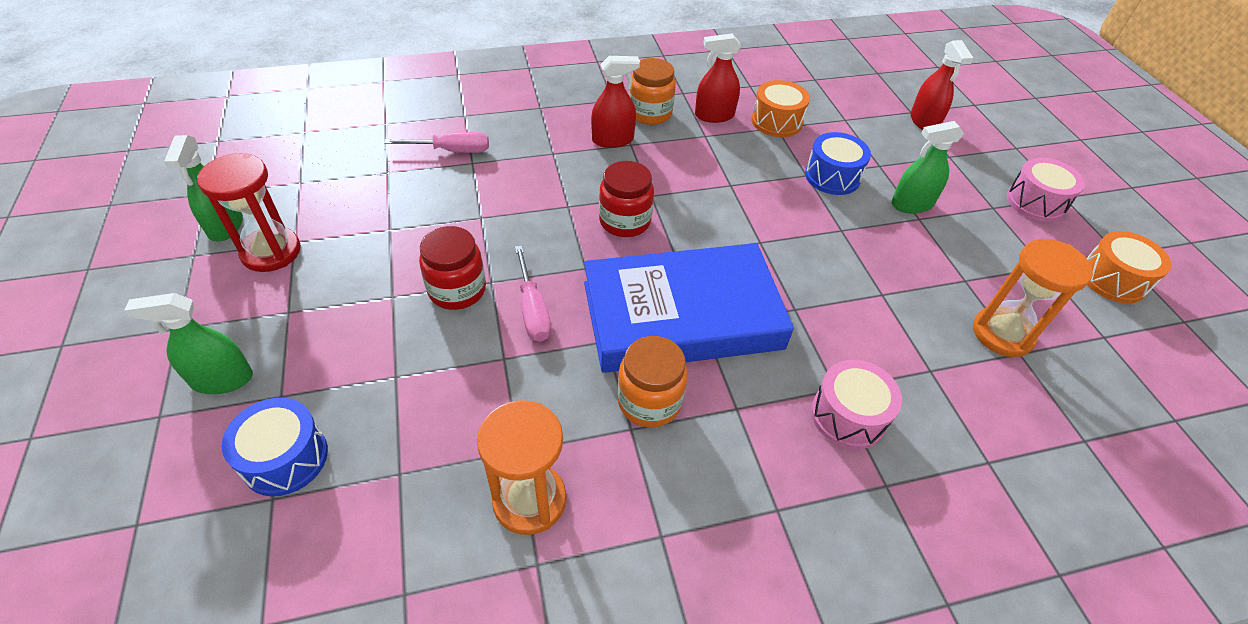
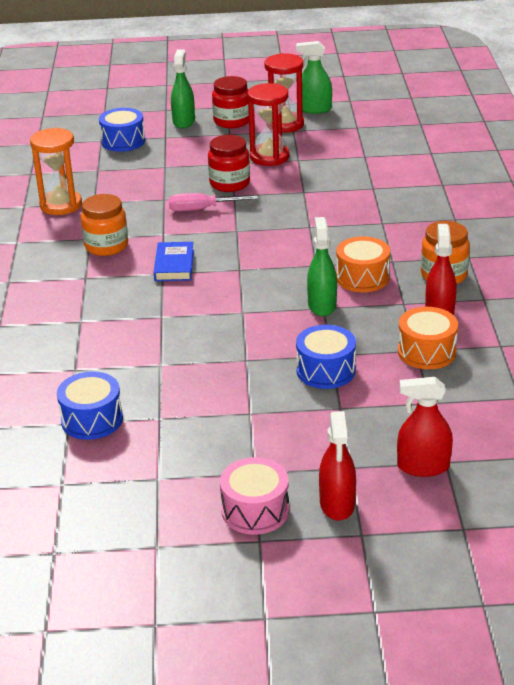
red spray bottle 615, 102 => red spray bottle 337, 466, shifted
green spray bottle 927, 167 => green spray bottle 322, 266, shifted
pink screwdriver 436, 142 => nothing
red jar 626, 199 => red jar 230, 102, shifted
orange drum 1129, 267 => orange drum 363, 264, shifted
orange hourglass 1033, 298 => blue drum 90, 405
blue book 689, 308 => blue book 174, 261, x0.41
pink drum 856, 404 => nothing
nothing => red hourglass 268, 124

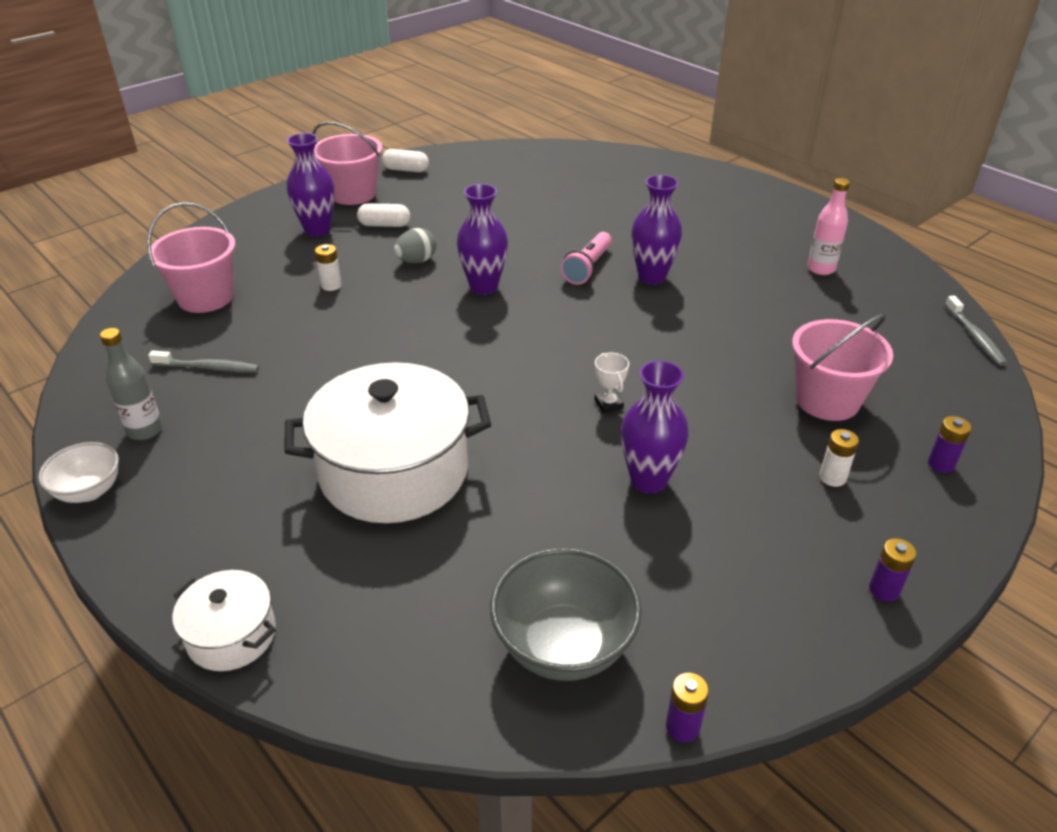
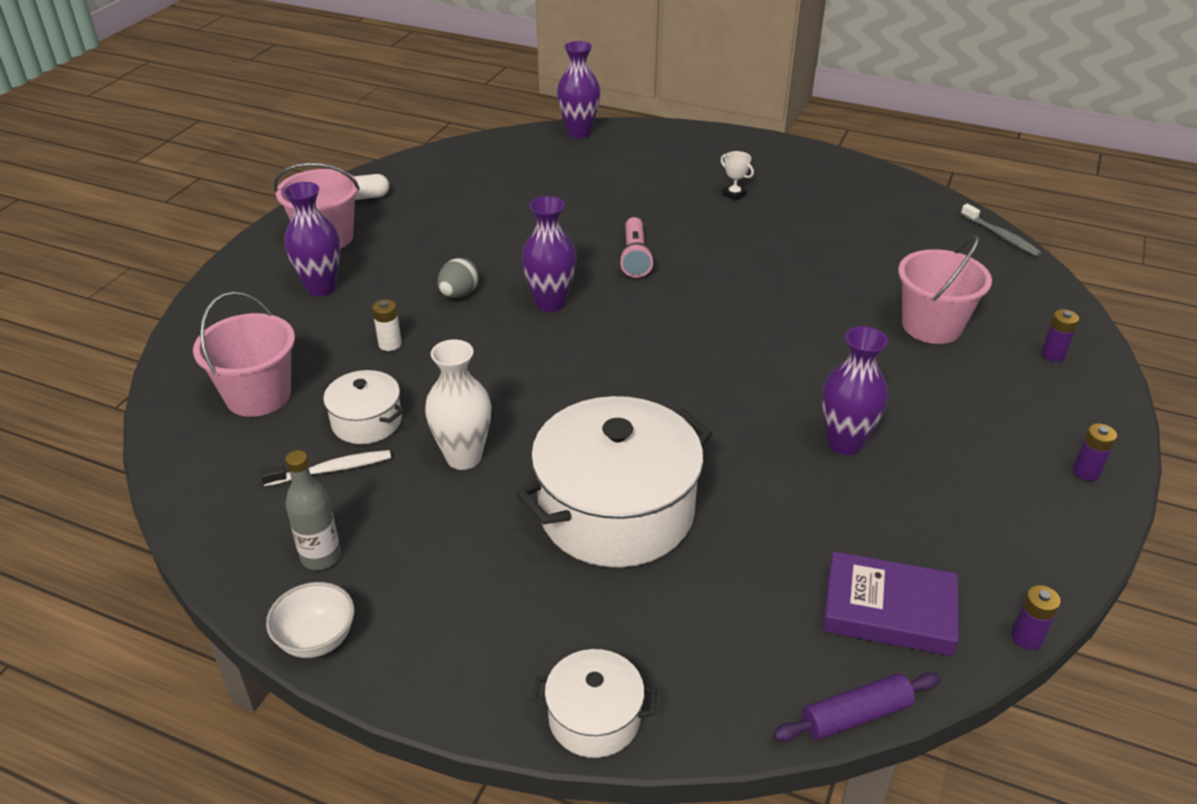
purple vase 656, 230 => purple vase 578, 89, shifted
pink bottle 828, 226 => nothing
white capsule 383, 215 => nothing
grey toothbrush 203, 361 => white toothbrush 325, 468
white trophy 612, 383 => white trophy 737, 176, shifted
white battery 839, 458 => nothing
grey bowl 566, 614 => purple book 891, 603
nothing => white vase 458, 404
nothing => white pot 363, 407
nothing => purple rolling pin 857, 707

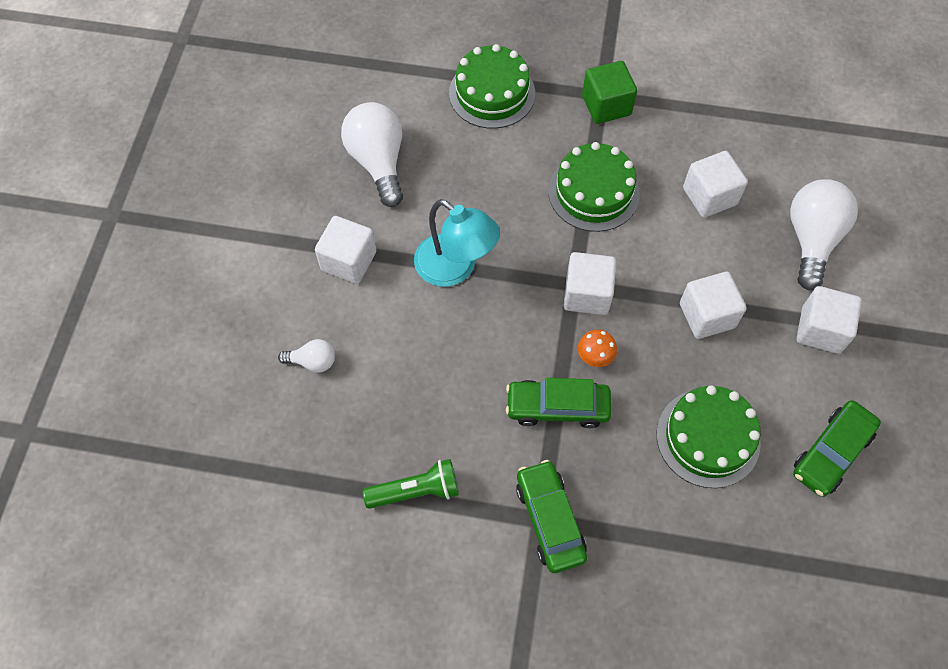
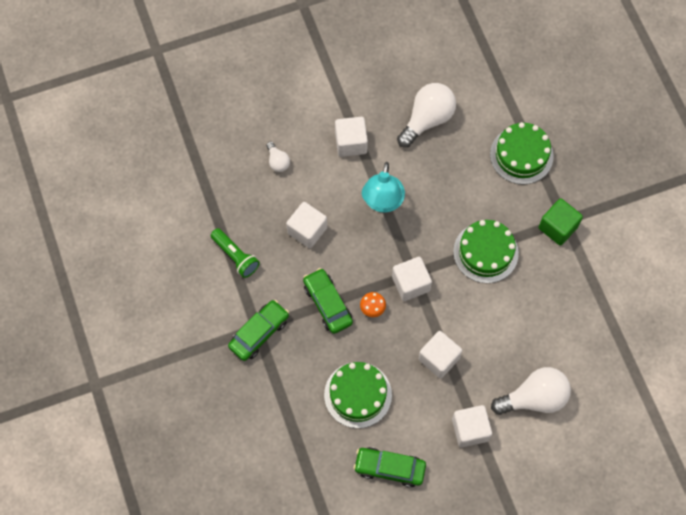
white cube 715, 184 => white cube 306, 225, shifted

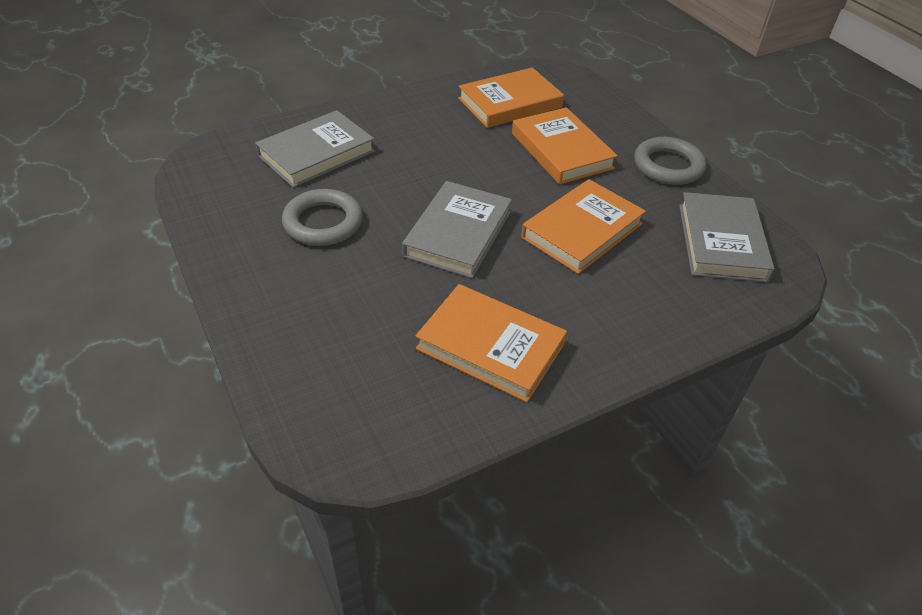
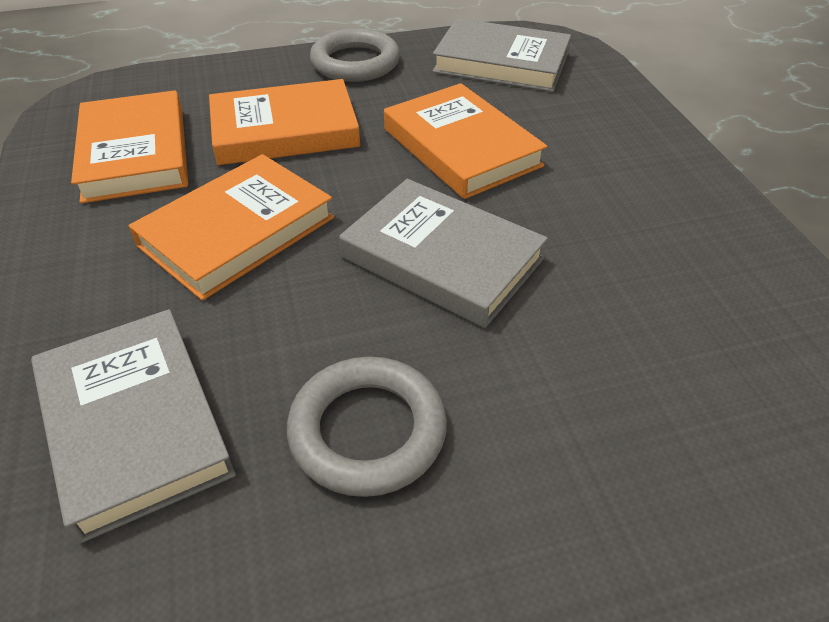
orange book 491, 343 => orange book 231, 227, shifted

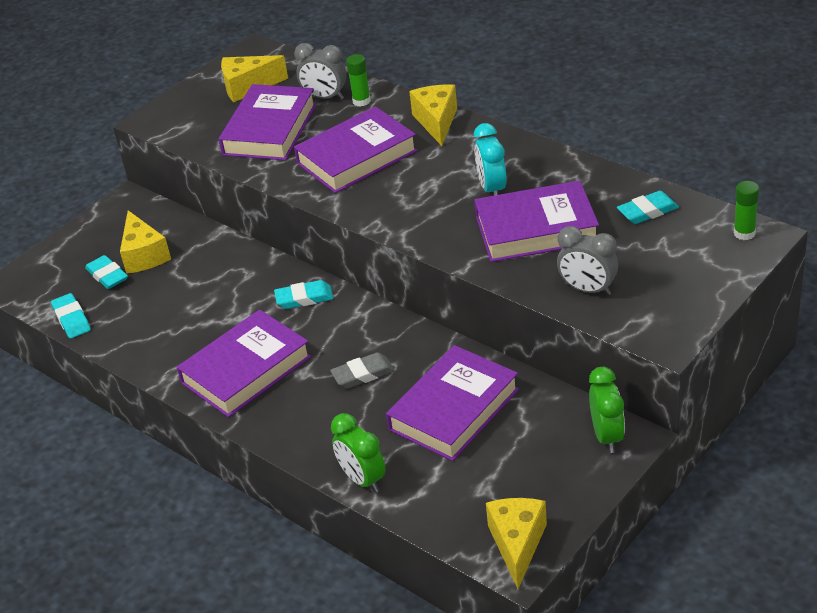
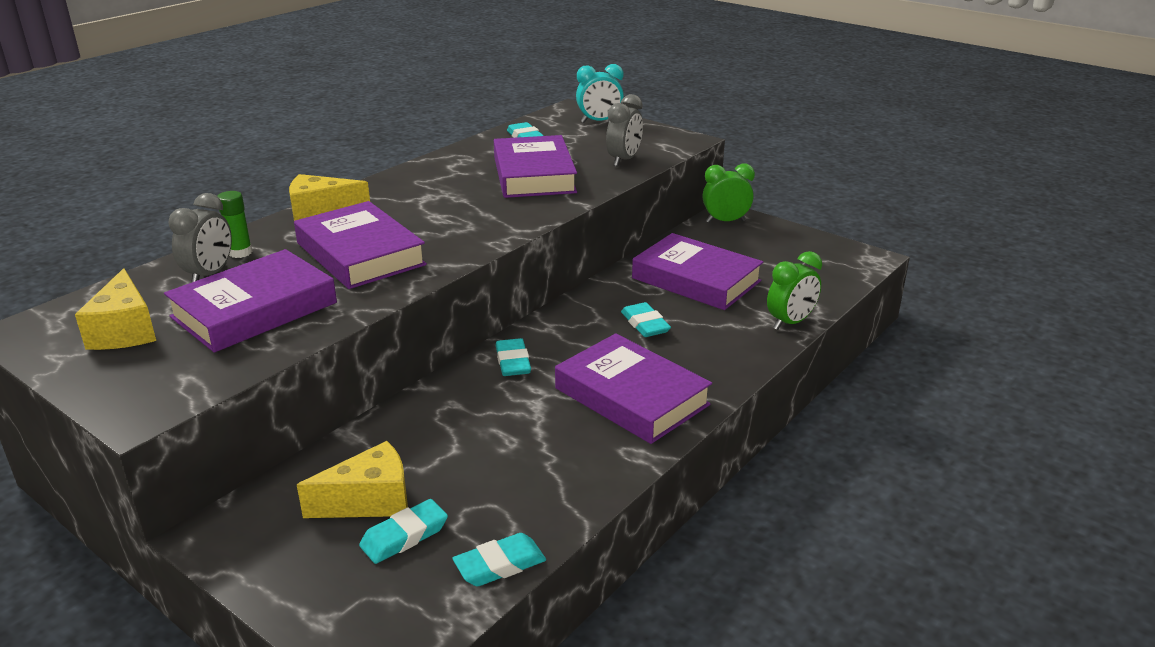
purple book 267, 122 => purple book 250, 301, 60 degrees counterclockwise
turquoise clock 490, 159 => turquoise clock 600, 93, shifted
green glue stick 746, 210 => nothing
grey eraser 362, 370 => turquoise eraser 646, 319
yellow cheese 516, 543 => nothing

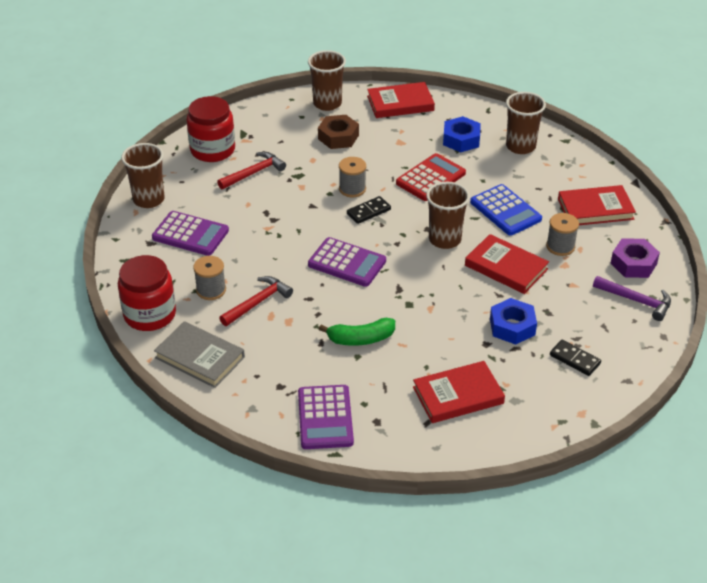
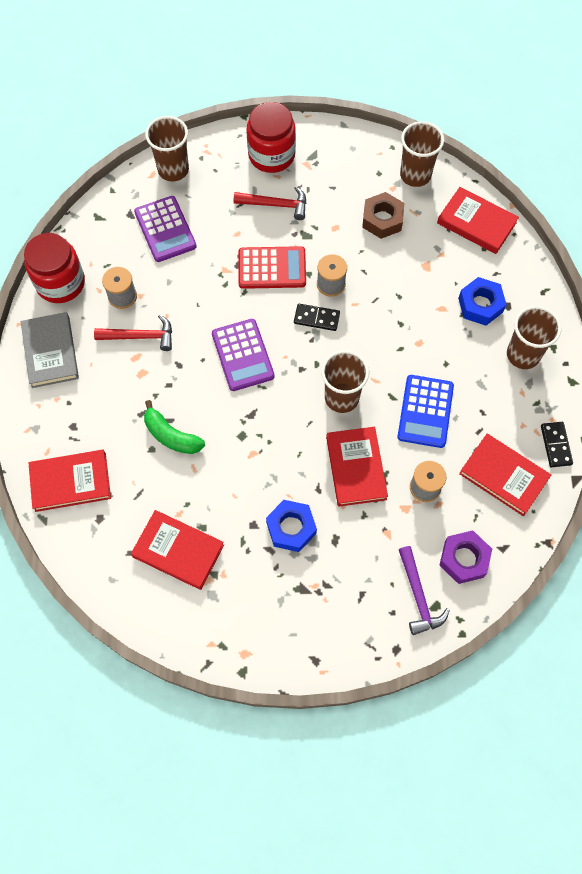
red calculator 431, 177 => red calculator 272, 267, shifted
black domino 575, 358 => black domino 557, 444, shifted
purple calculator 326, 417 => red book 70, 481

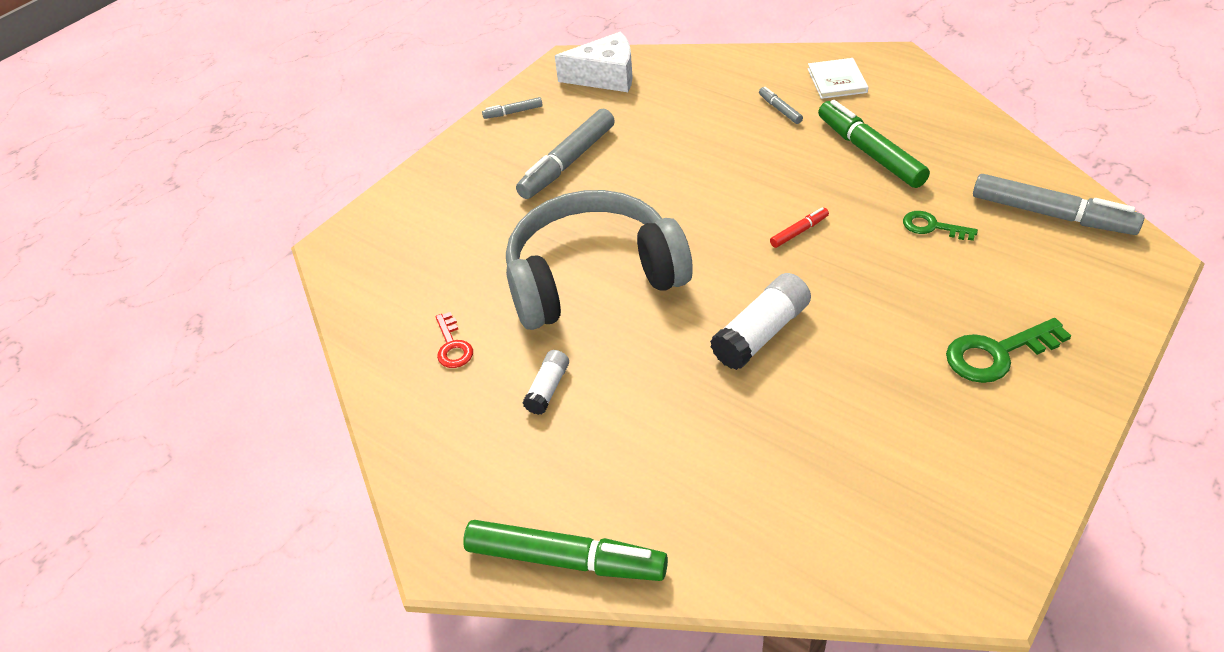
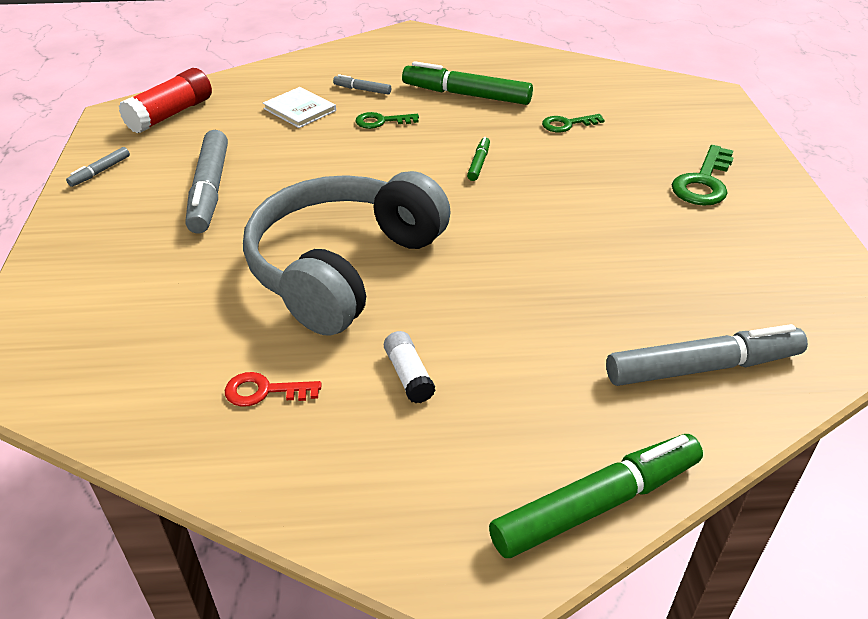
white cheese 594, 62 => red glue stick 165, 100
white book 838, 78 => white book 299, 107, shifted
grey marker 1058, 204 => grey marker 707, 355, shifted
red marker 799, 227 => green marker 478, 159
white glue stick 760, 321 => nothing
red key 454, 340 => red key 273, 389, 150 degrees clockwise
nothing => green key 387, 120

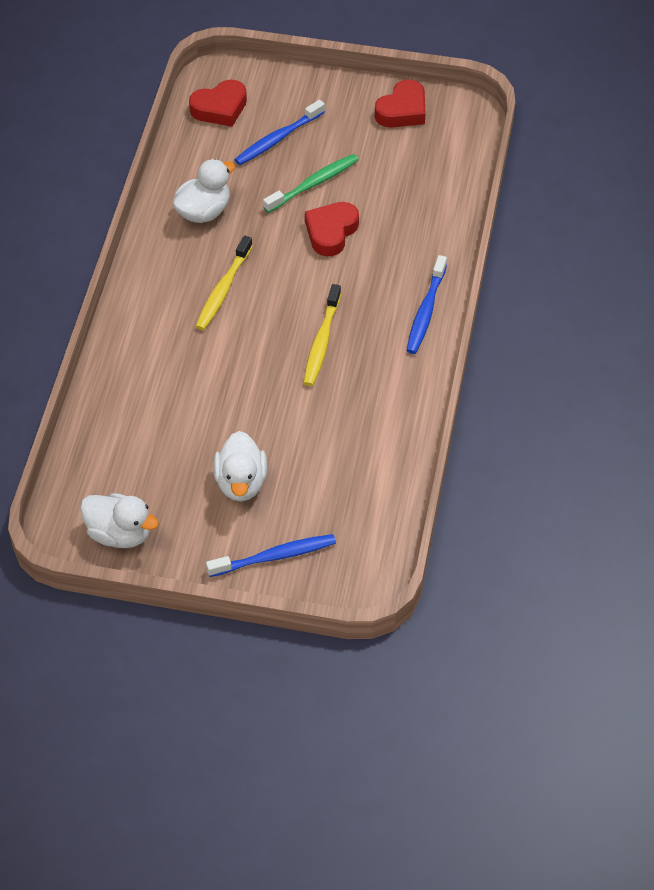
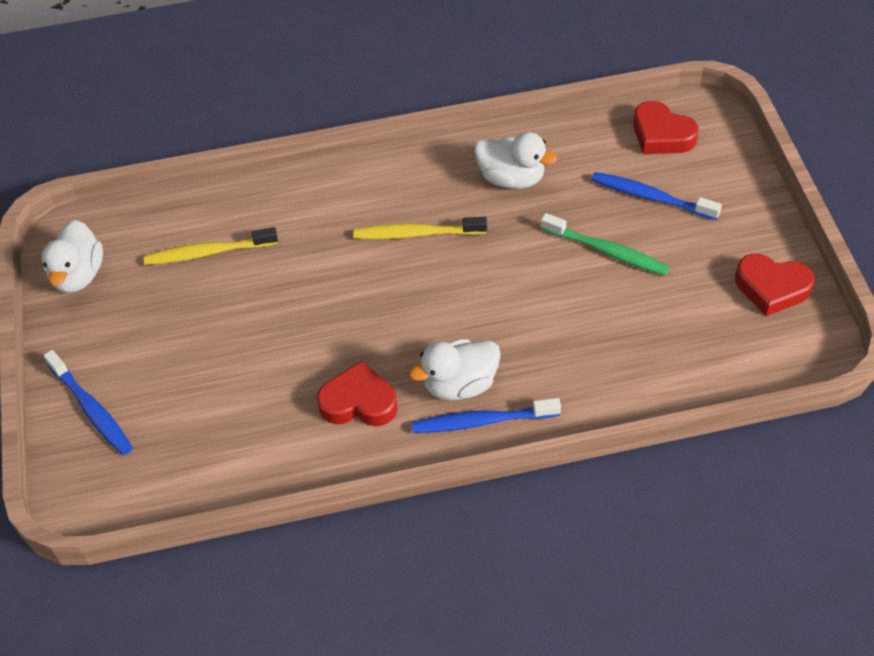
red heart 332, 229 => red heart 357, 393, shifted
yellow toothbrush 322, 335 => yellow toothbrush 211, 246, shifted
white duck 240, 466 => white duck 455, 370, shifted

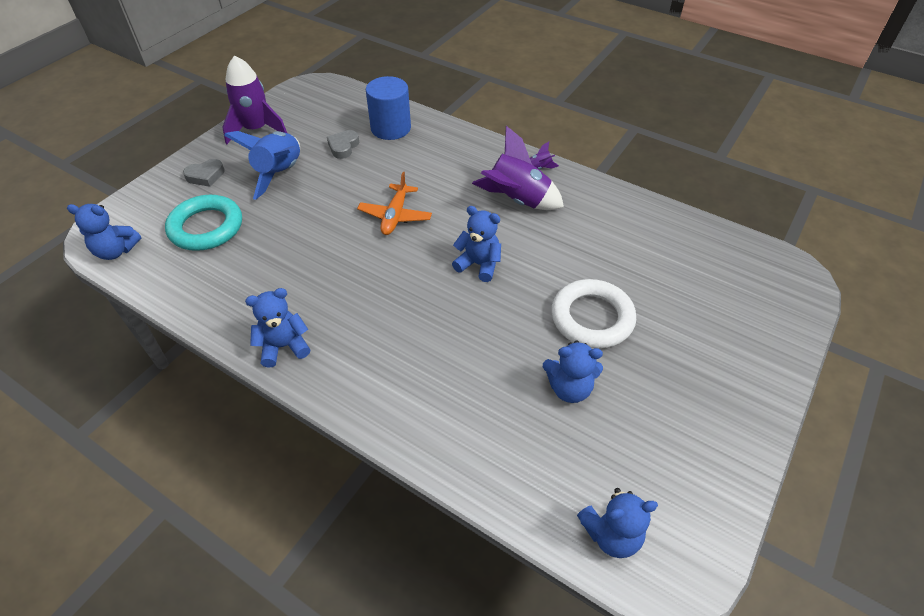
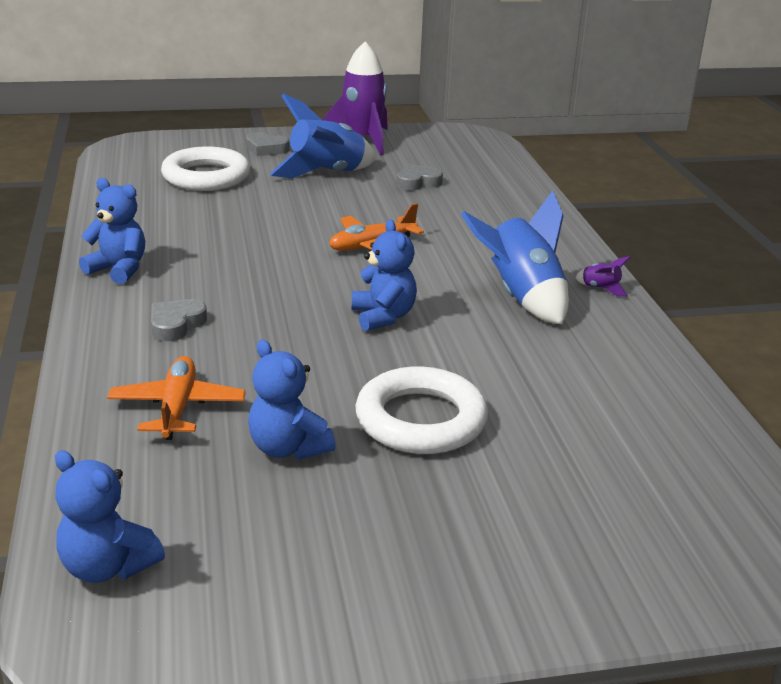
blue cylinder 388, 108 => nothing
purple rocket 518, 168 => blue rocket 515, 257
turquoise ring 203, 223 => white ring 205, 169
blue teddy bear 104, 232 => nothing
nothing => grey heart 179, 320
nothing => orange plane 176, 398

